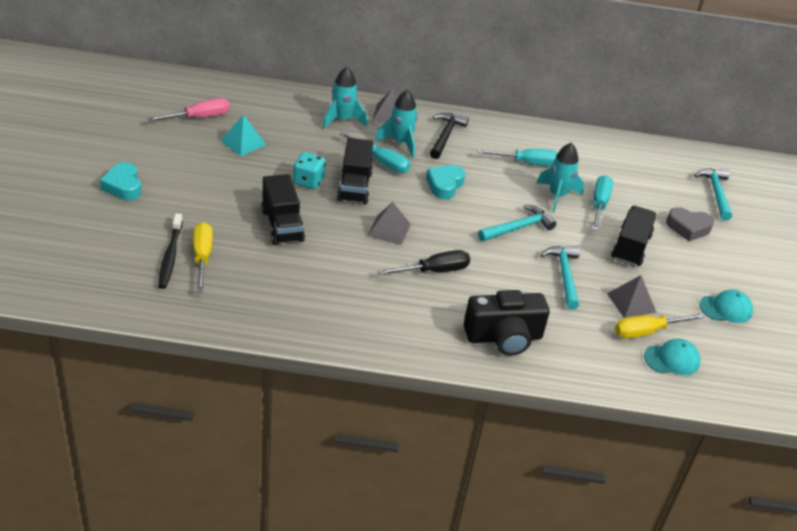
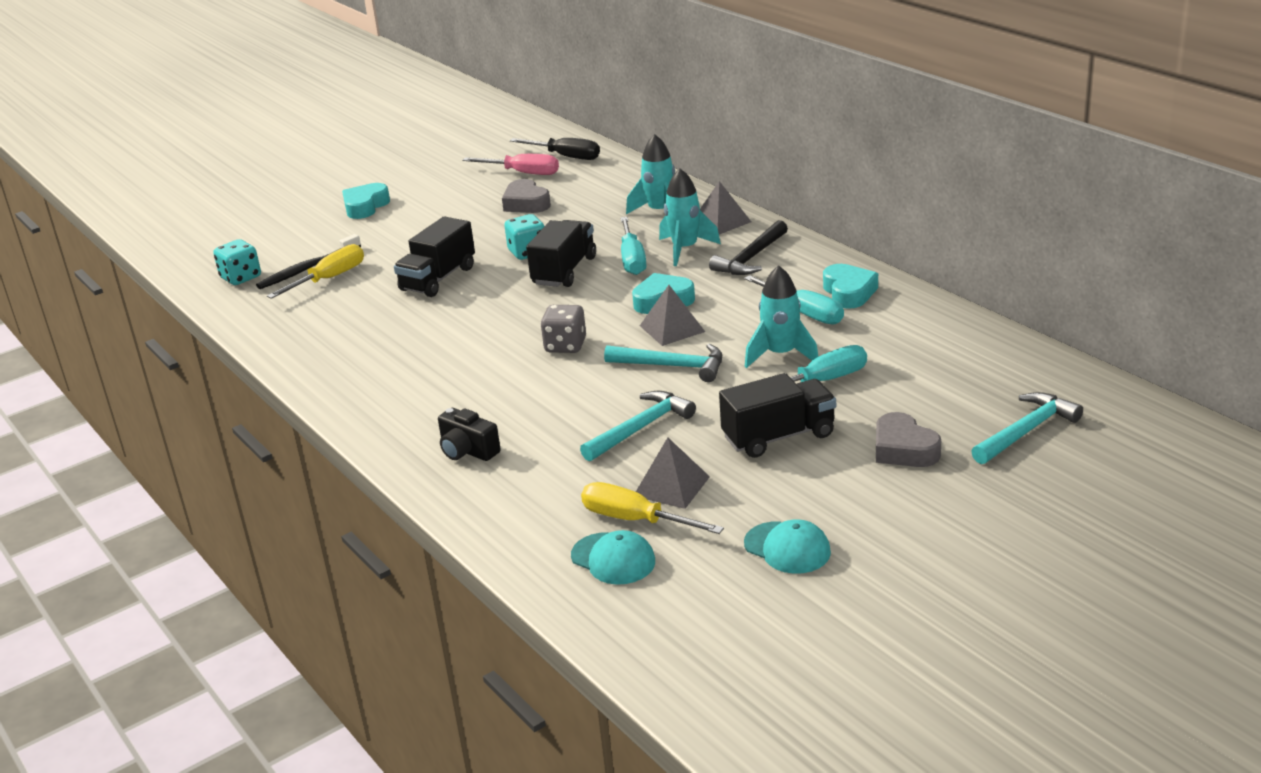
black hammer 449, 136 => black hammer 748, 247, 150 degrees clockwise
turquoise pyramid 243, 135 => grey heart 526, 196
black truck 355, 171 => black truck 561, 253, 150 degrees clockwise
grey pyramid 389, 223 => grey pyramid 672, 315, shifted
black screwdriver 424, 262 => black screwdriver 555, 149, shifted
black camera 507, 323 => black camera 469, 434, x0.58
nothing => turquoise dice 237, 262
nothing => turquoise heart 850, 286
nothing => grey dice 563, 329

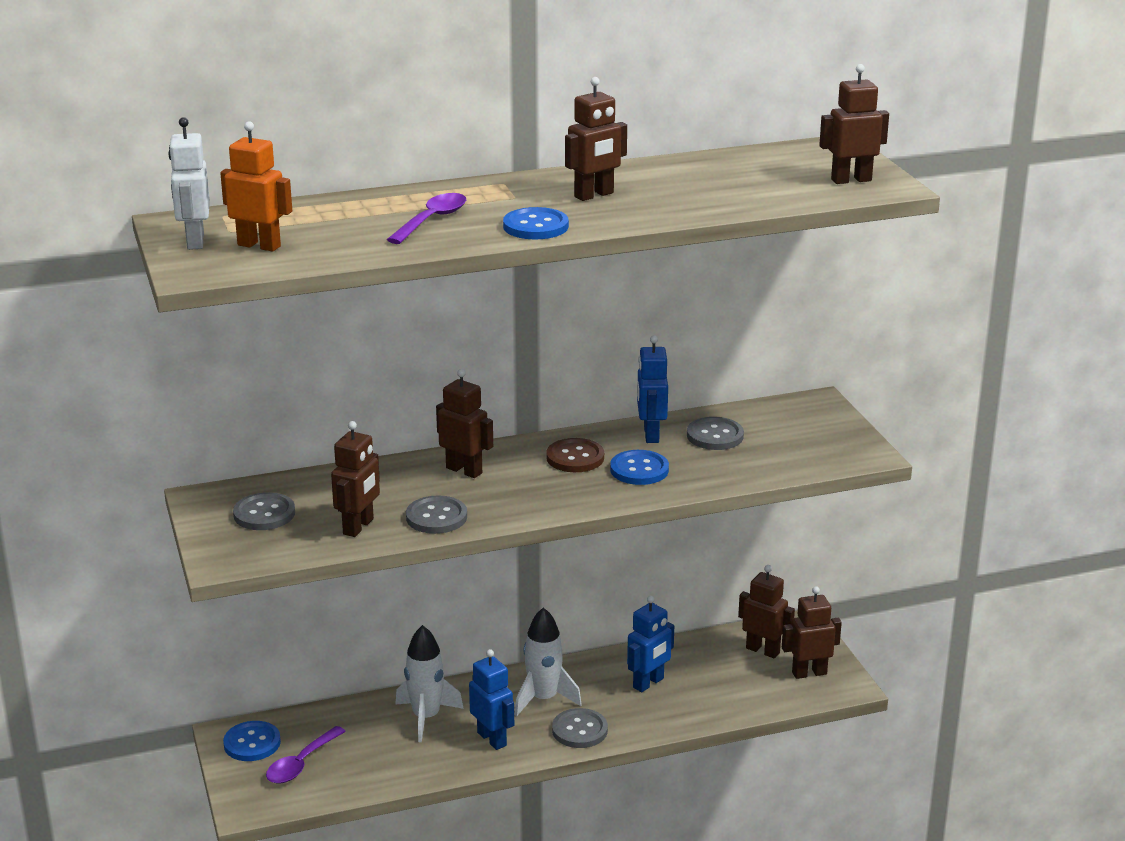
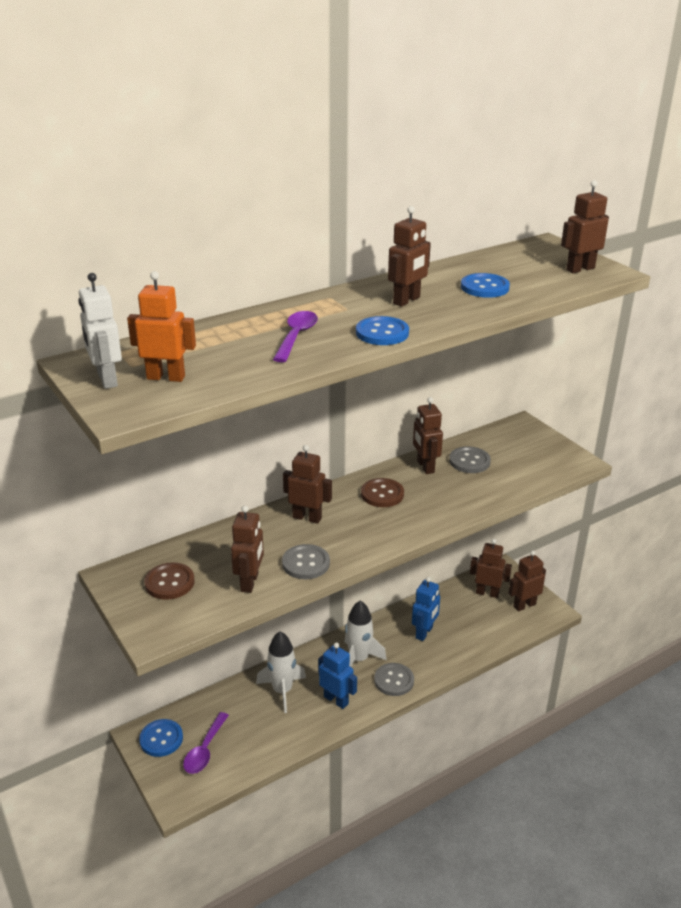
blue robot 652, 389 => brown robot 428, 435
blue button 639, 467 => blue button 485, 285, shifted
grey button 264, 511 => brown button 169, 581

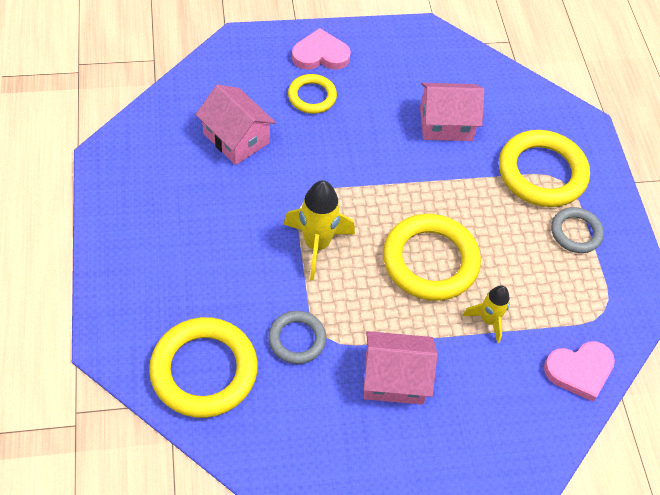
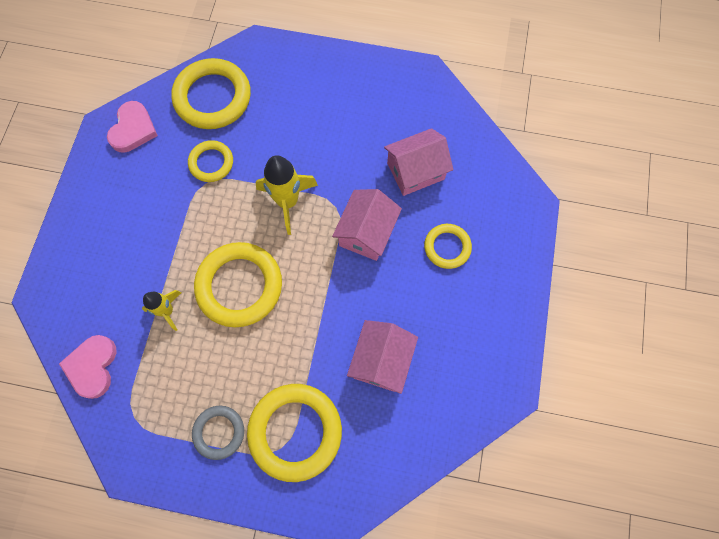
pink heart 321, 49 => pink heart 132, 127, shifted
grey ring 297, 337 => yellow ring 210, 161
pink house 400, 368 => pink house 367, 225, shifted

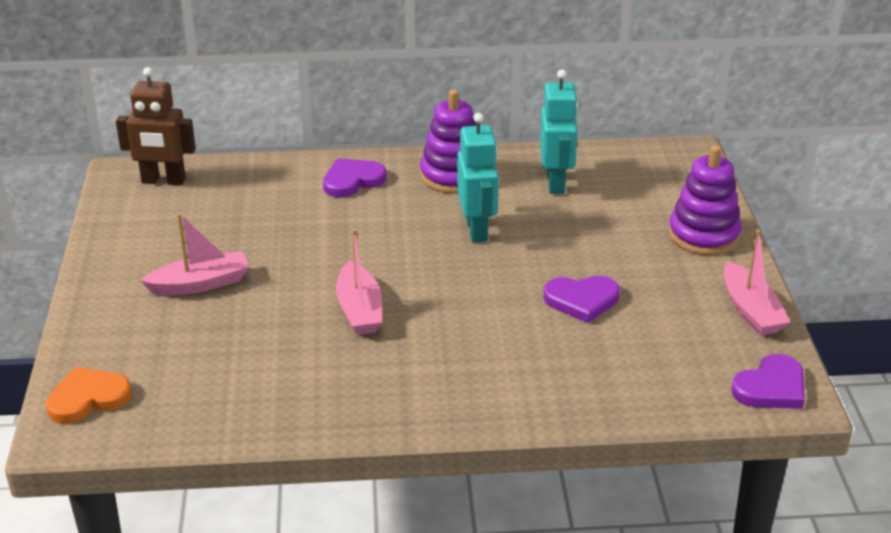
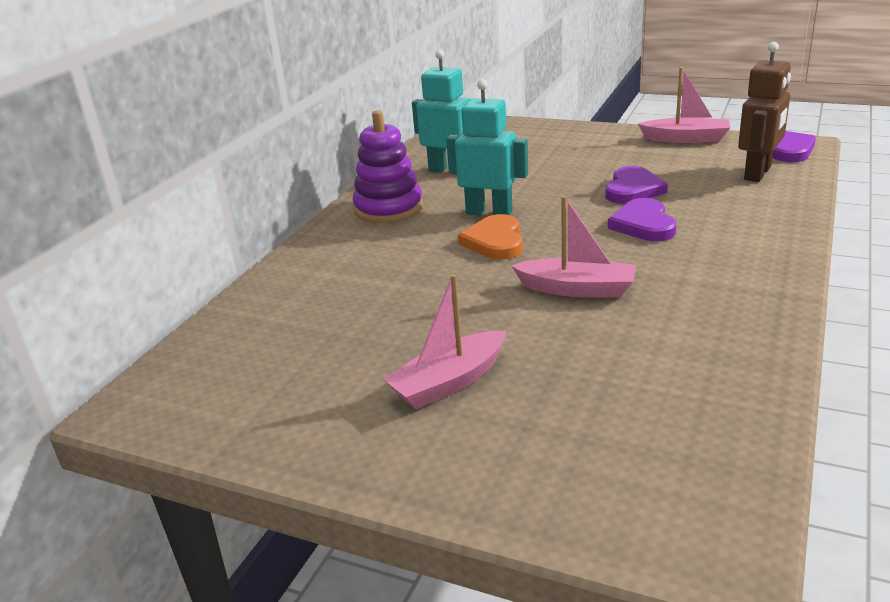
brown robot 156, 126 => brown robot 764, 112, shifted
purple stacking toy 705, 200 => nothing
purple heart 355, 177 => purple heart 642, 219, shifted
pink boat 194, 254 => pink boat 445, 341, 135 degrees counterclockwise
orange heart 89, 395 => orange heart 490, 237, shifted

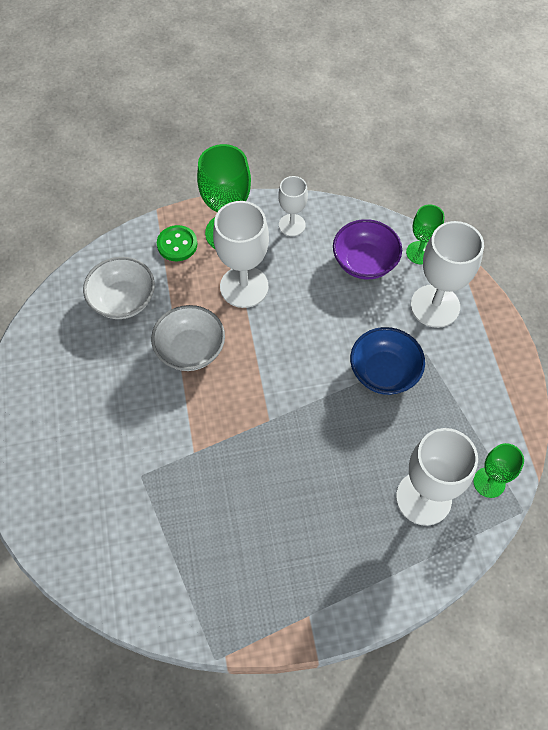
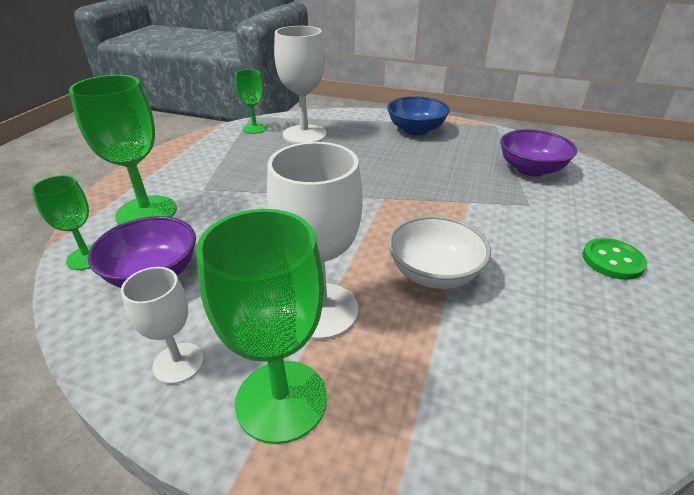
white goblet 447, 274 => green goblet 123, 150
green button 177, 243 => green button 614, 259, shifted
white bowl 119, 288 => nothing
blue bowl 387, 361 => blue bowl 418, 115, shifted
nothing => purple bowl 538, 153

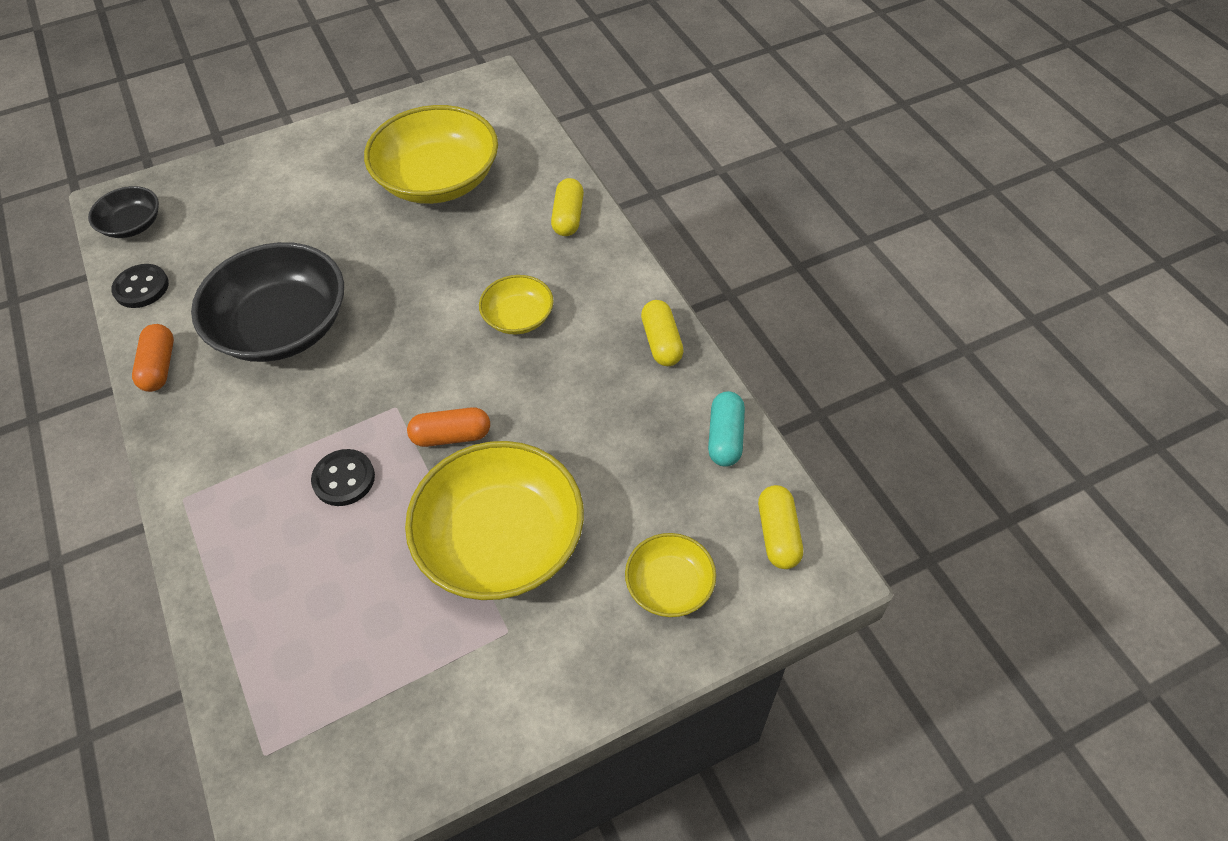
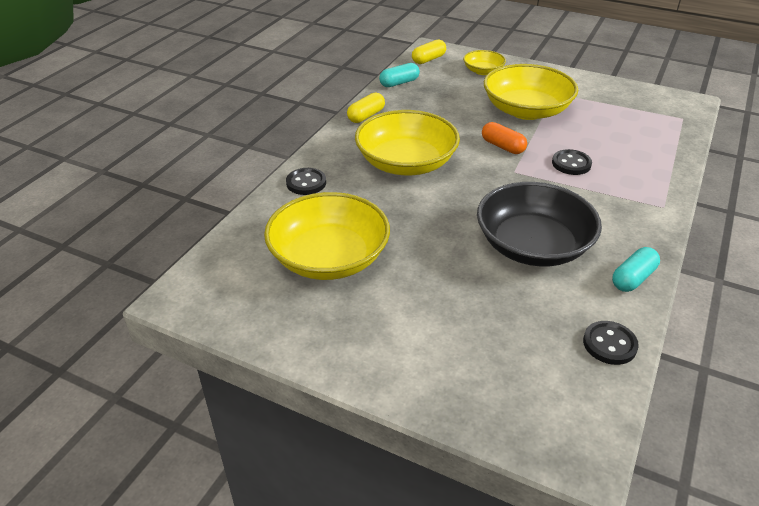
yellow capsule 567, 207 => black button 306, 181
black bowl 123, 212 => nothing
yellow bowl 516, 304 => yellow bowl 407, 142, x1.98
orange capsule 153, 358 => turquoise capsule 636, 269

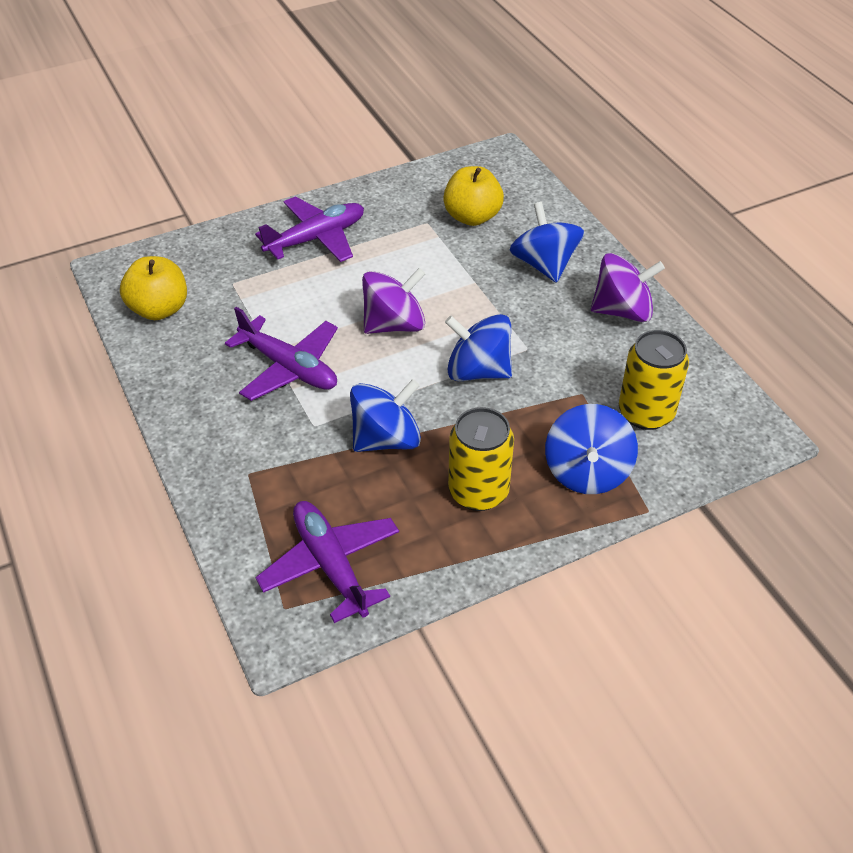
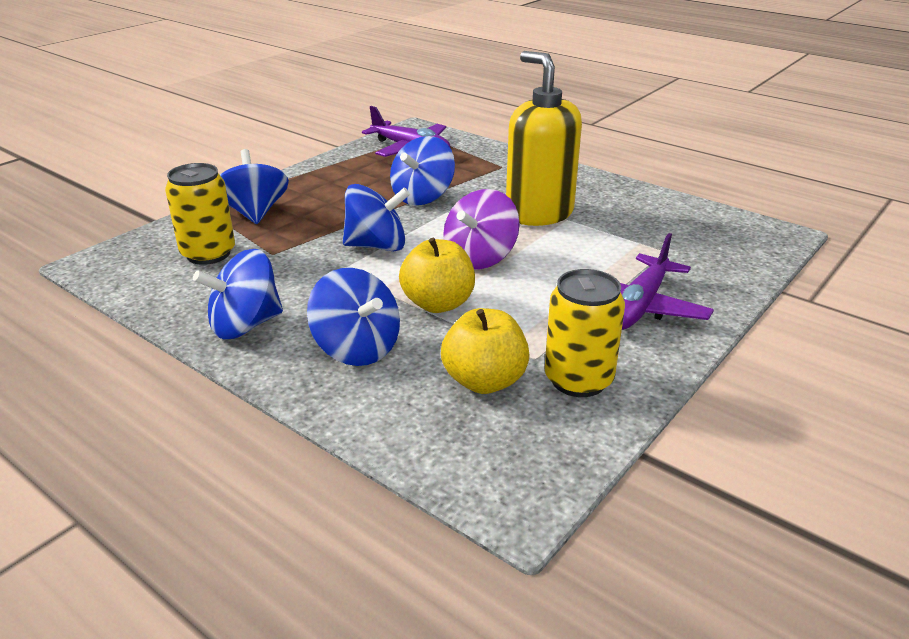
purple spinning top 628, 287 => blue spinning top 238, 294
yellow apple 153, 288 => yellow apple 437, 275, shifted
purple plane 281, 354 => yellow soap dispenser 544, 138
yellow can 481, 459 => yellow can 584, 333, shifted

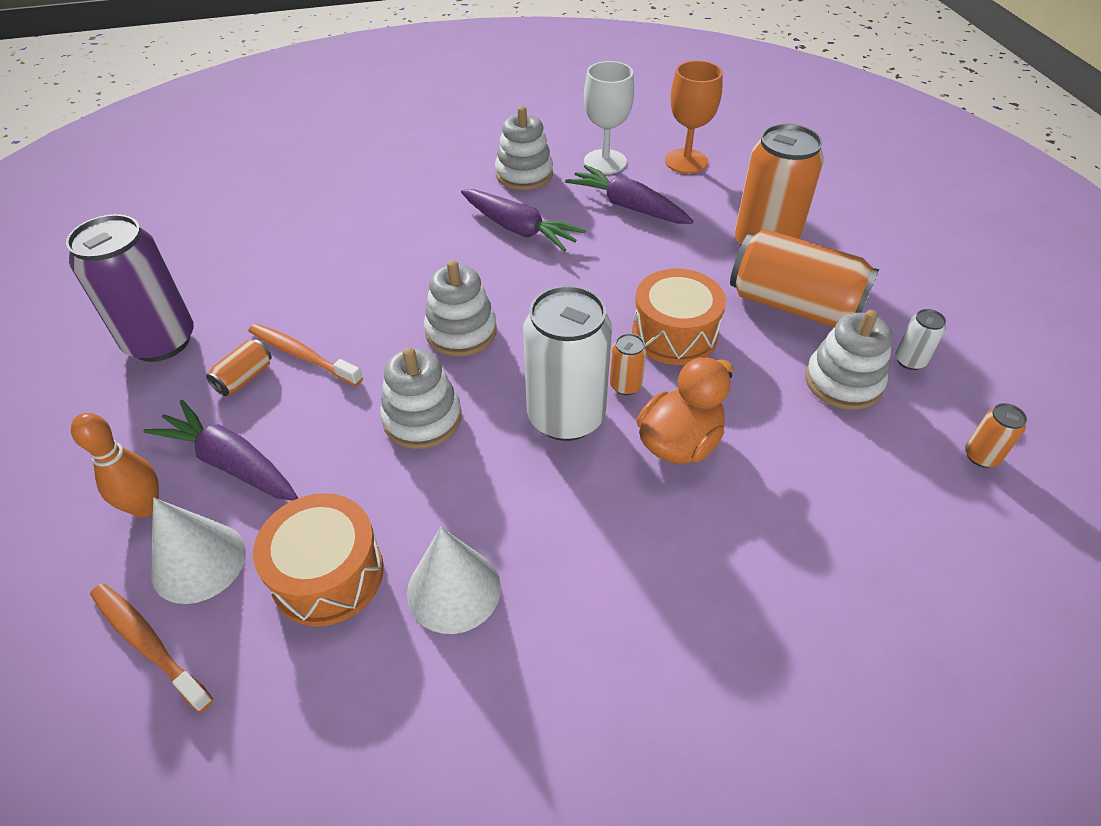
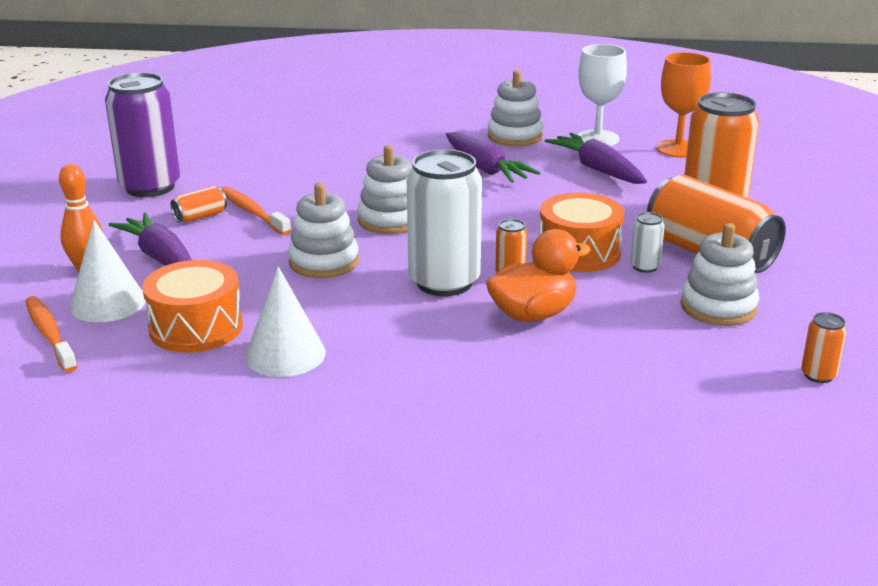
white can 920, 339 => white can 647, 242, shifted

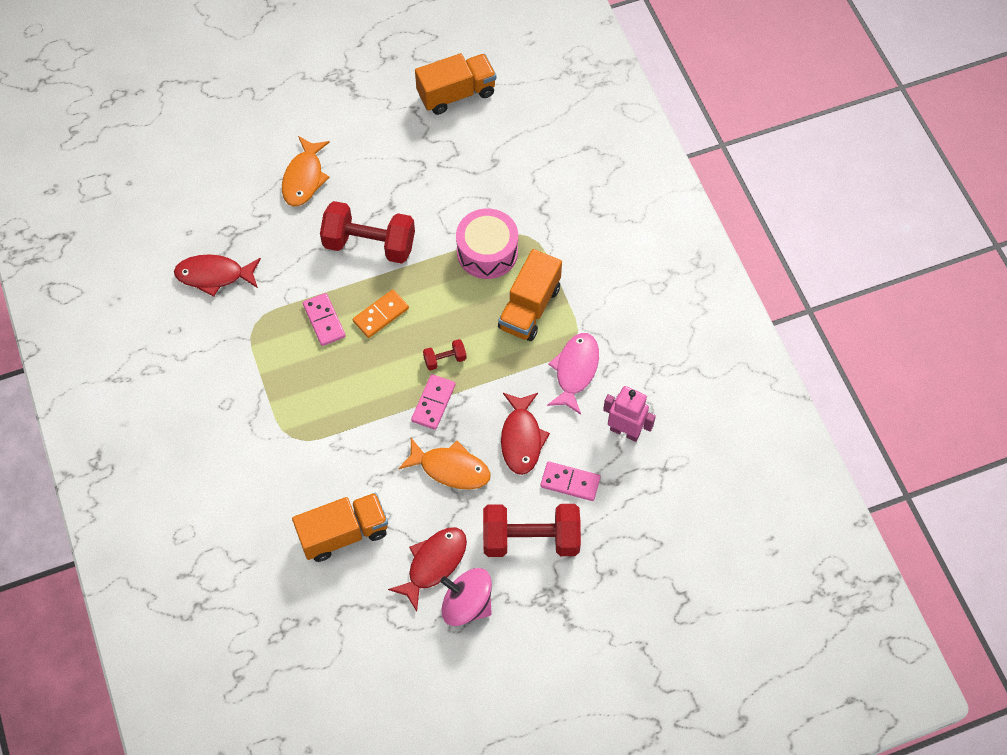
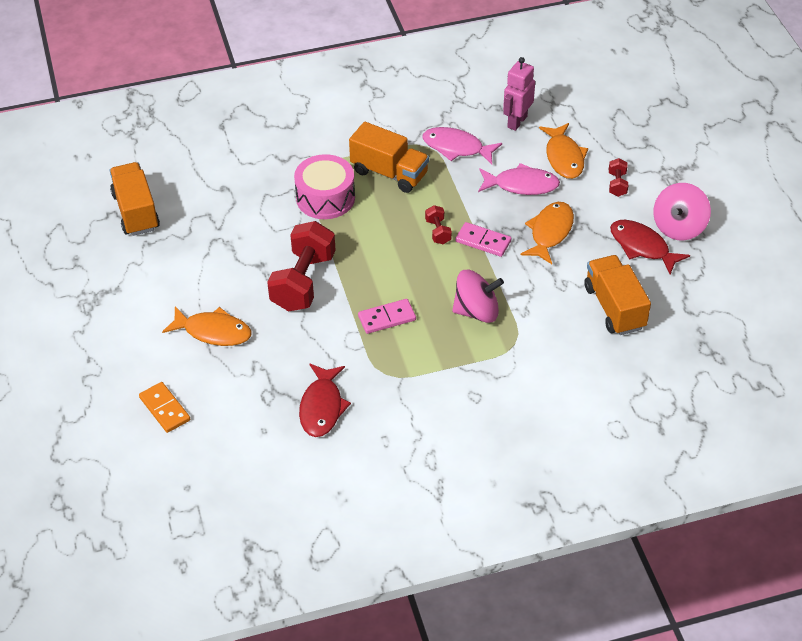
orange domino 381, 314 => orange domino 164, 407, shifted
red fish 525, 434 => pink fish 519, 179
pink domino 570, 481 => orange fish 563, 151
red dumbbell 532, 530 => red dumbbell 618, 177, x0.45
nothing => pink spinning top 478, 296

